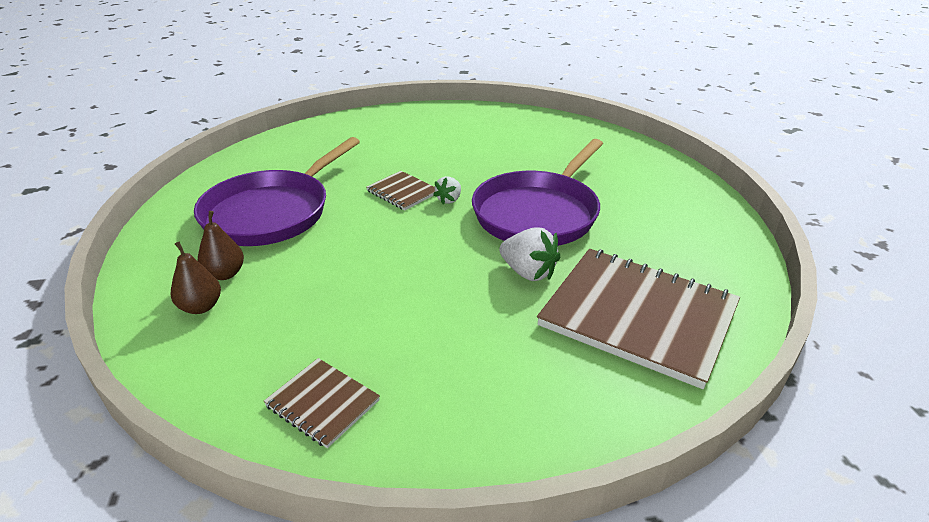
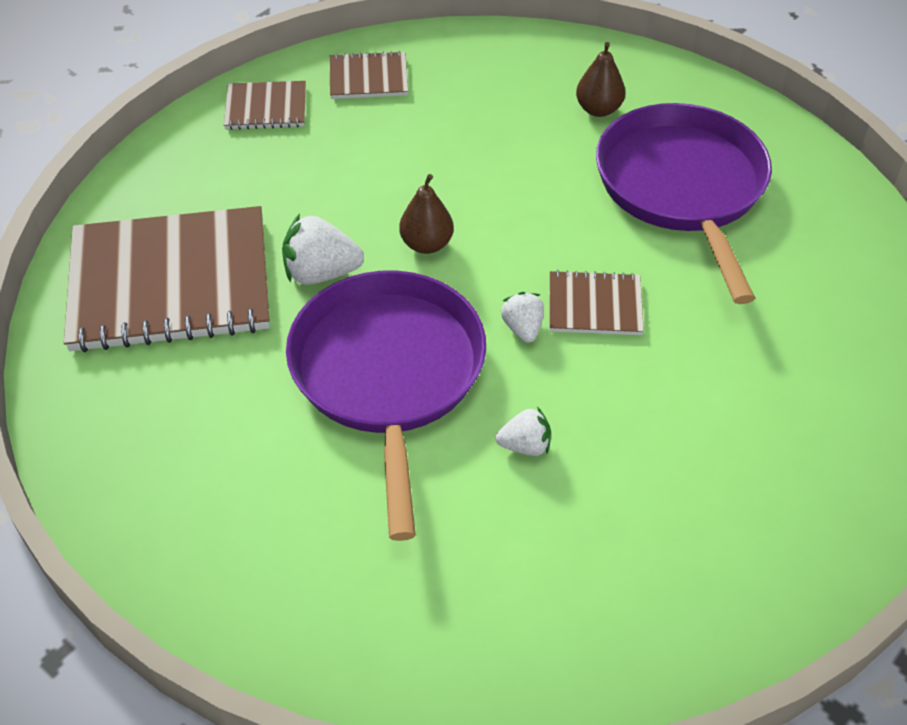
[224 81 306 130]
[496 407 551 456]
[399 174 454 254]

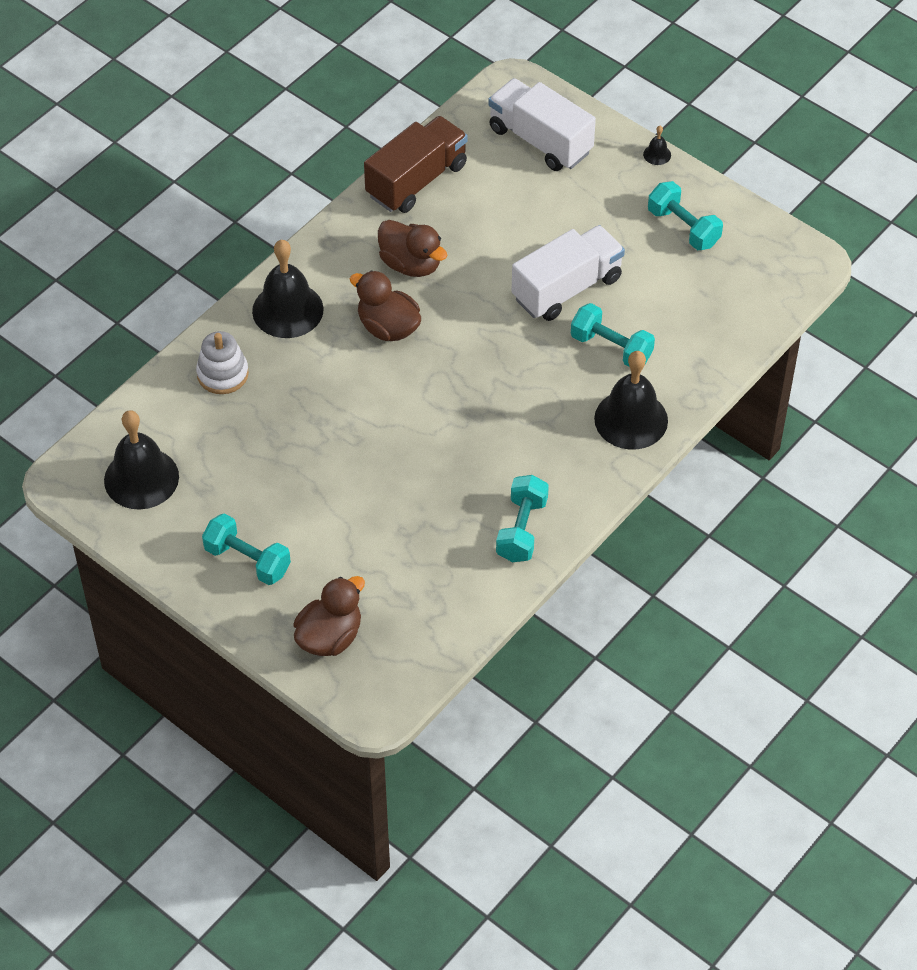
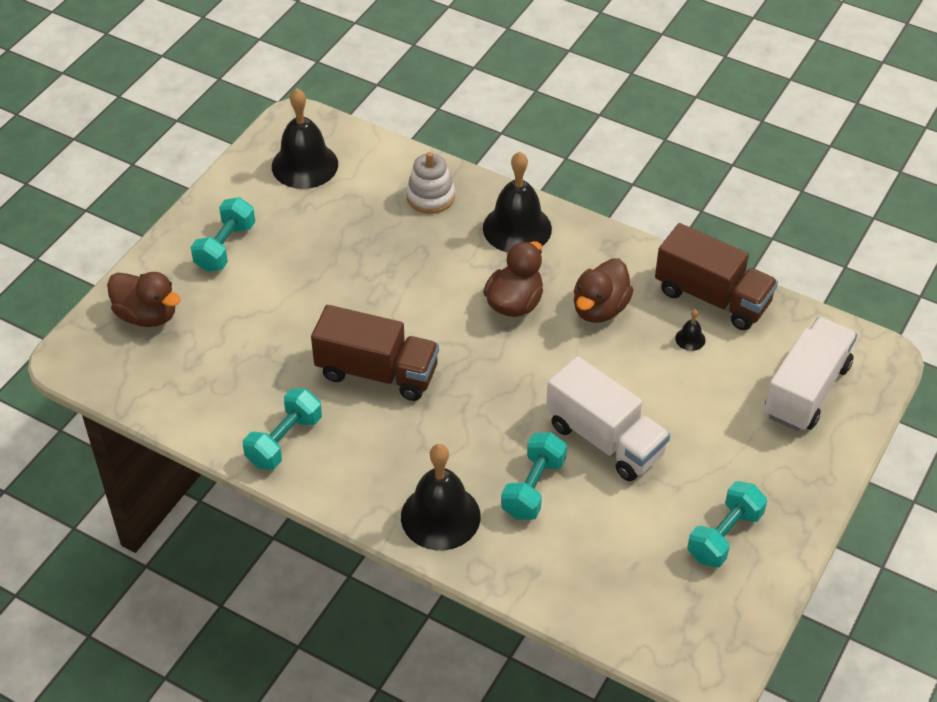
[311 305 439 401]
[675 309 706 351]
[243 388 322 470]

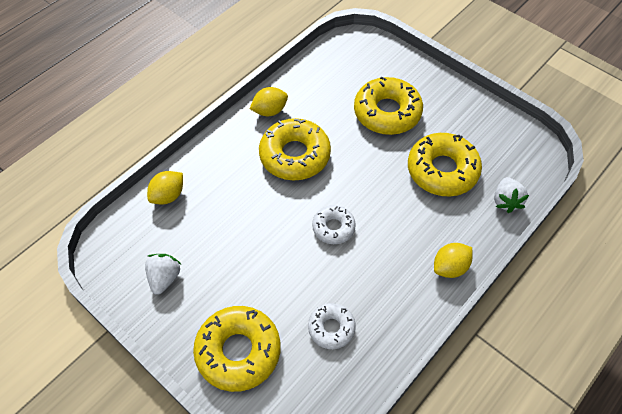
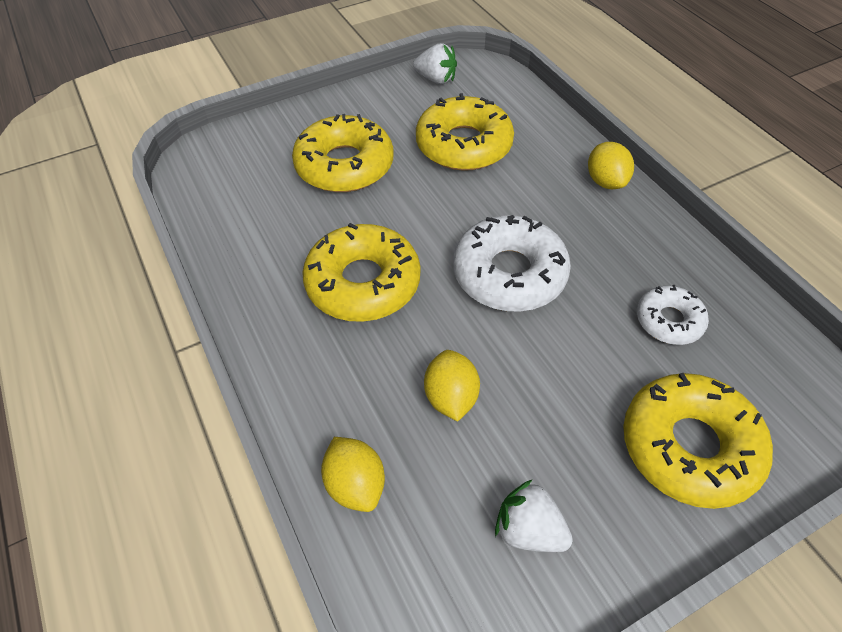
[424 350 480 422]
[413 43 457 84]
[453 215 571 312]

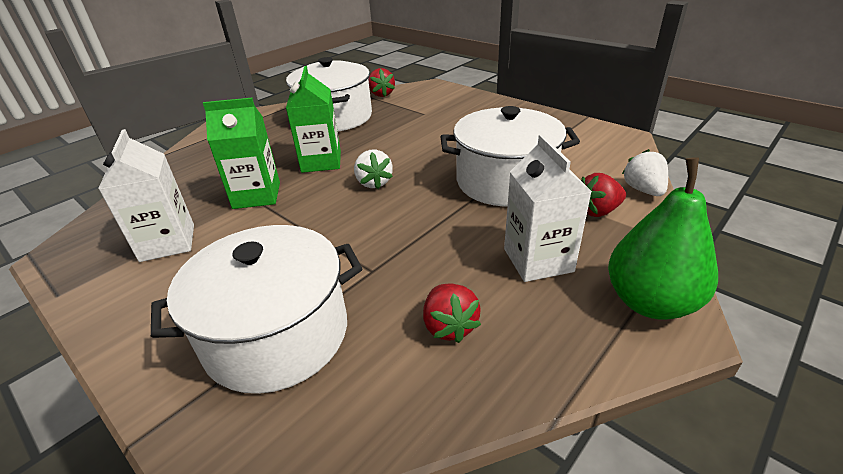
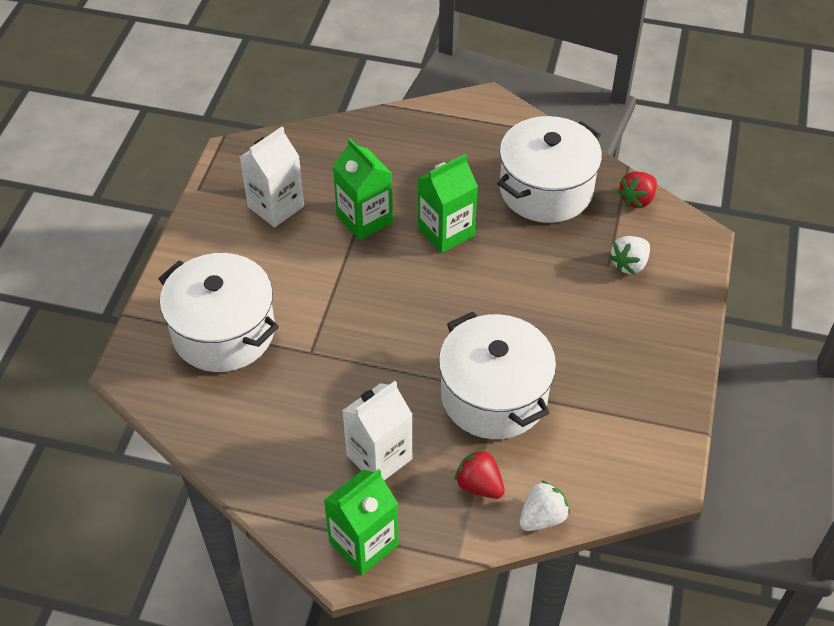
[423 284 481 343] (first image)
[609 236 650 274]
[324 469 399 575]

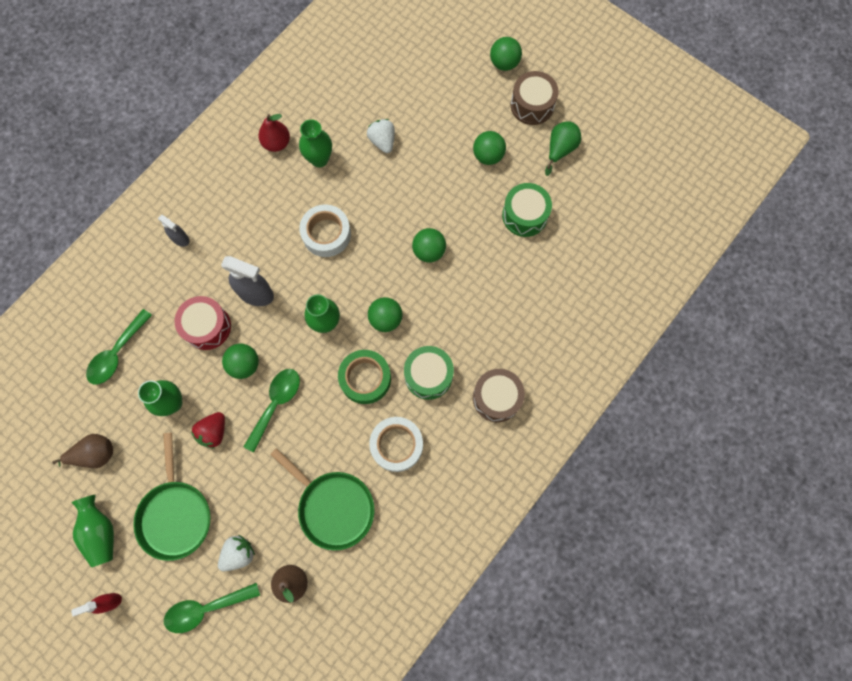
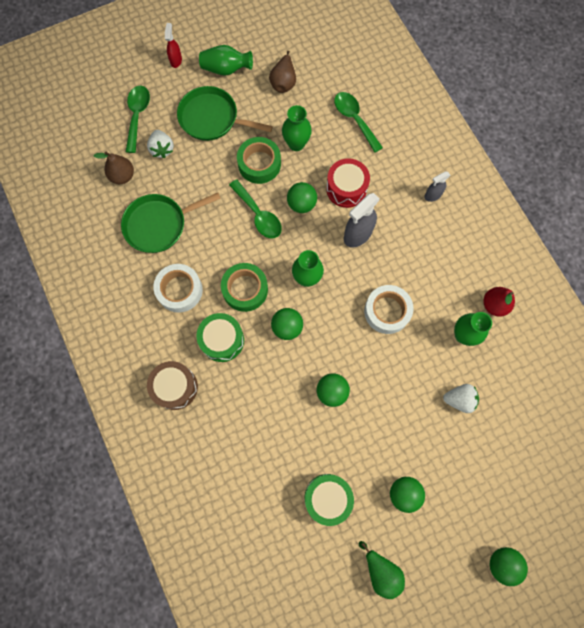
[511 71 559 125] (first image)
[237 137 281 184]

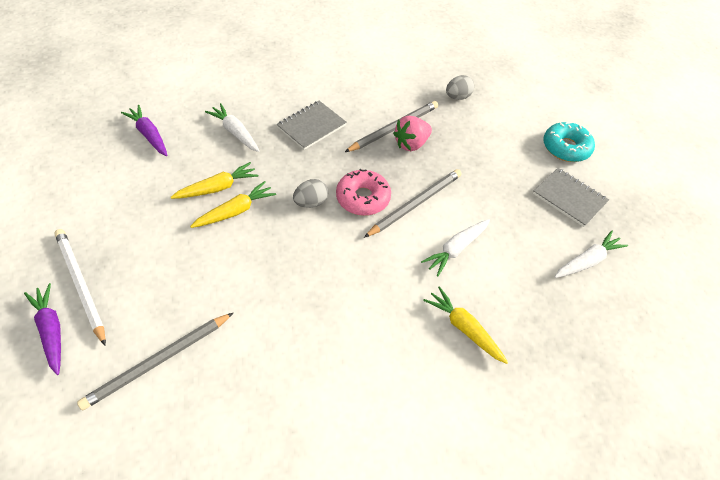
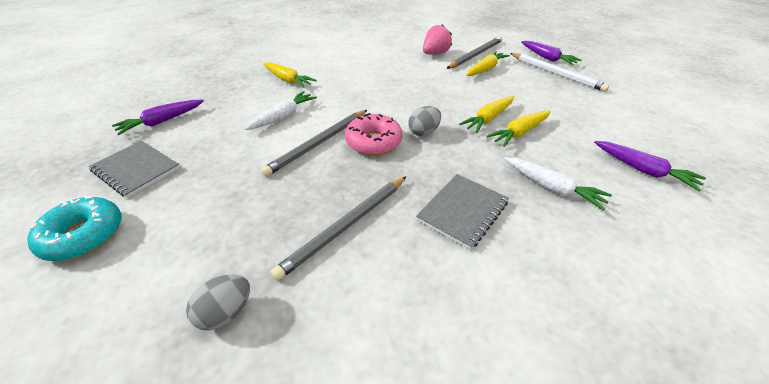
[466 51 510 76]
[423 24 452 55]
[112 100 204 135]

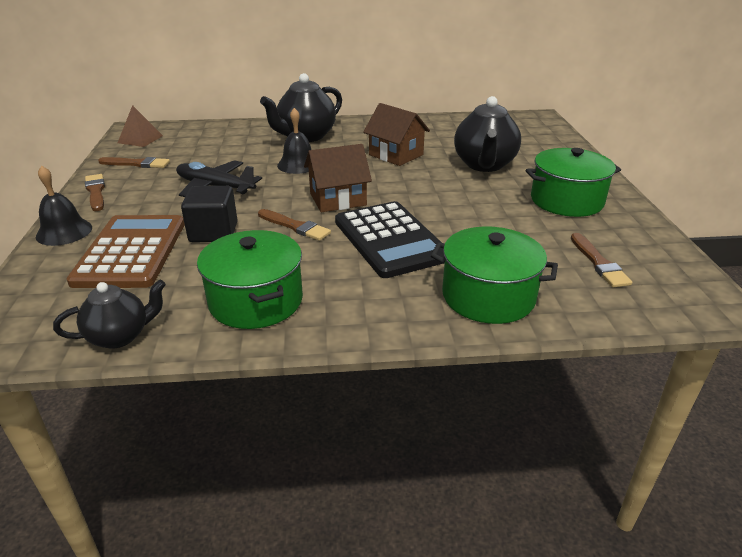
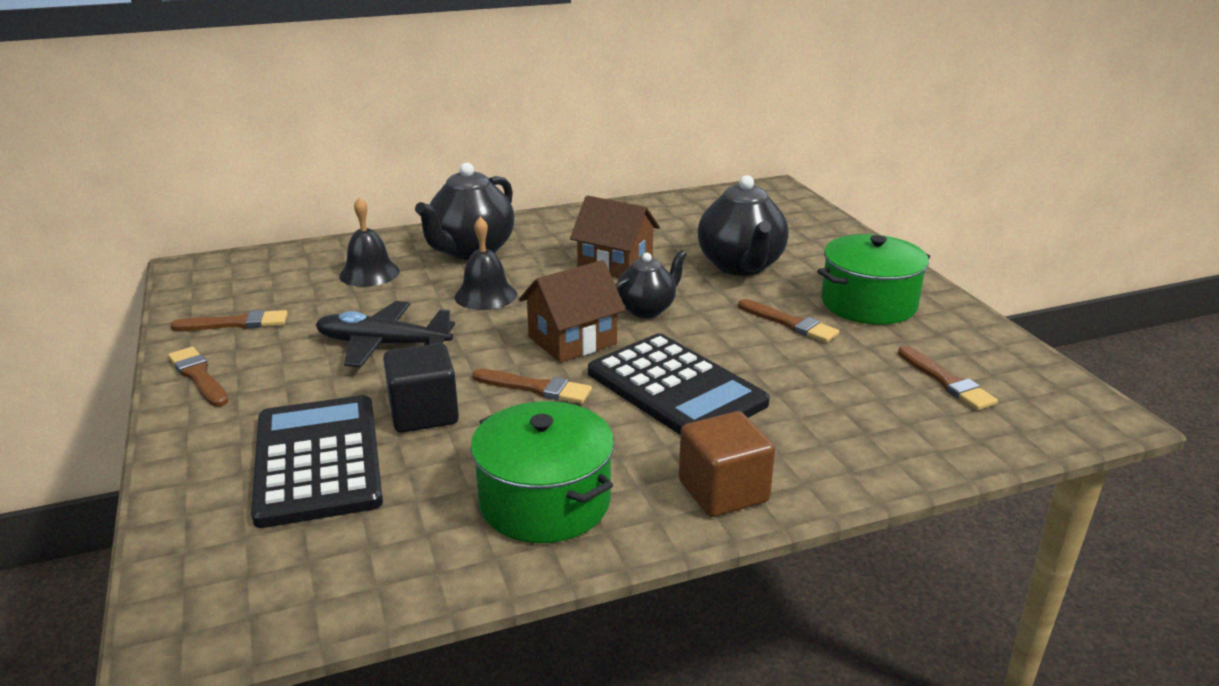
[118 105 163 147] (first image)
[431 226 558 324] (first image)
[679 411 775 517]
[738 299 839 343]
[339 197 400 287]
[615 250 687 318]
[251 395 383 528]

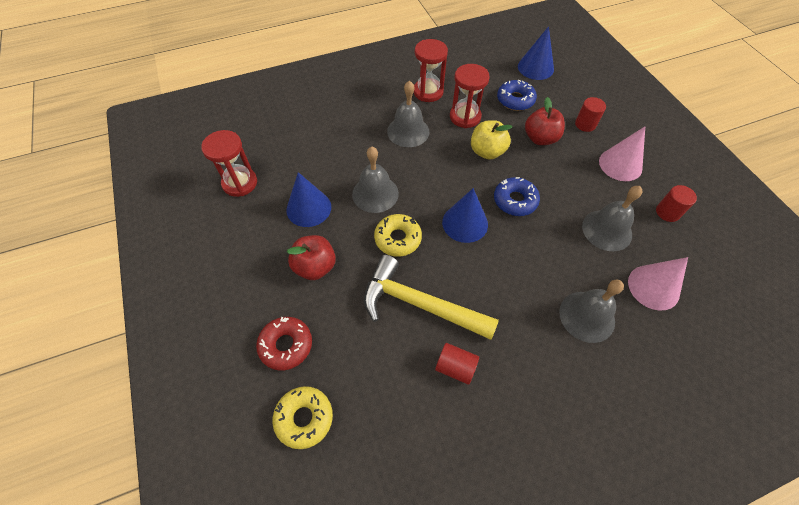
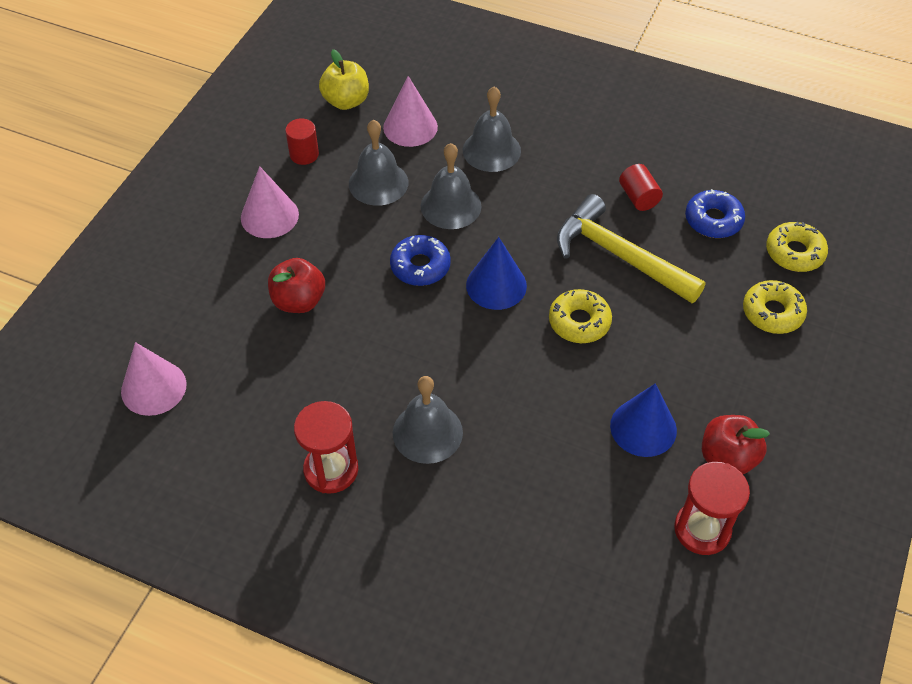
[450 64 490 128] (first image)
[575 97 606 132] (first image)
[702 415 770 474]
[421 143 481 229]
[319 49 369 110]
[685 189 745 238]
[743 280 807 334]
[121 342 187 416]
[557 194 705 303]

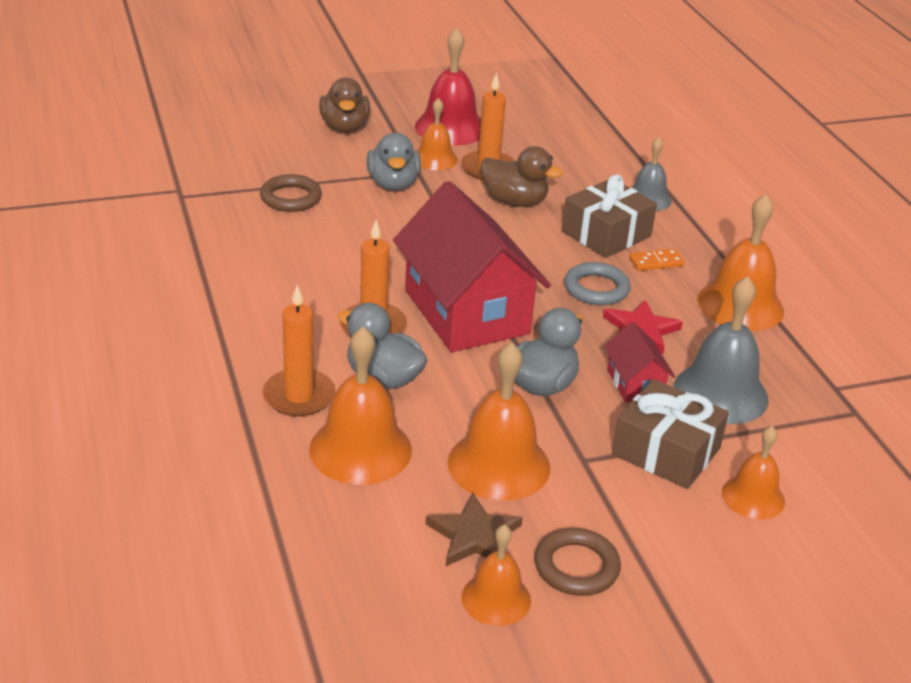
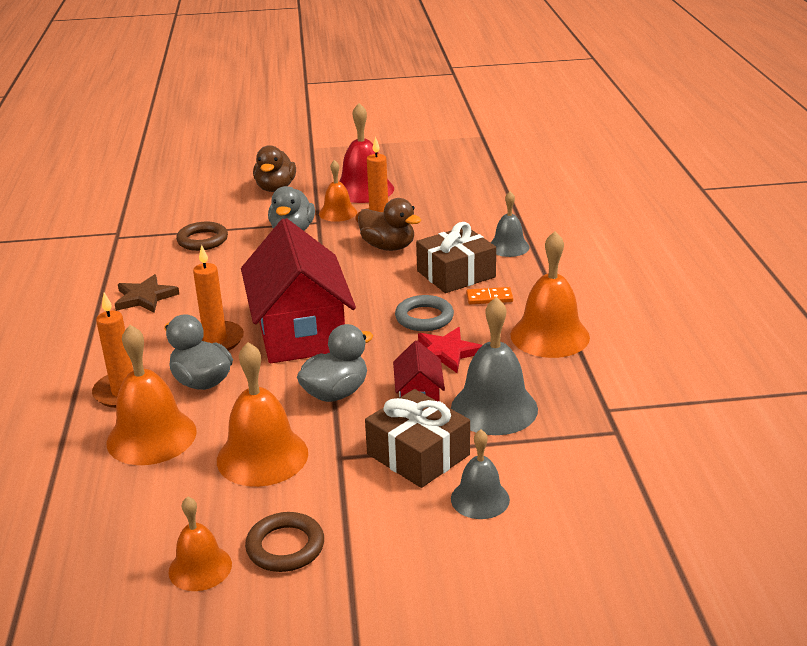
[115 274 179 313]
[451 429 510 519]

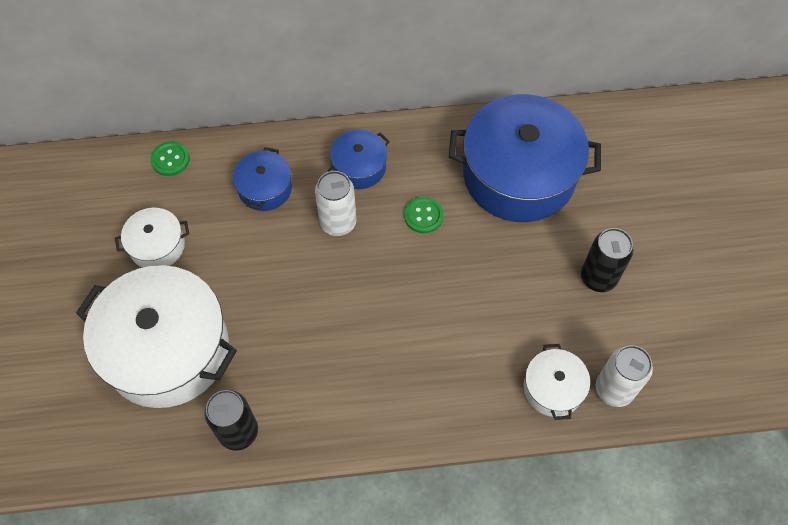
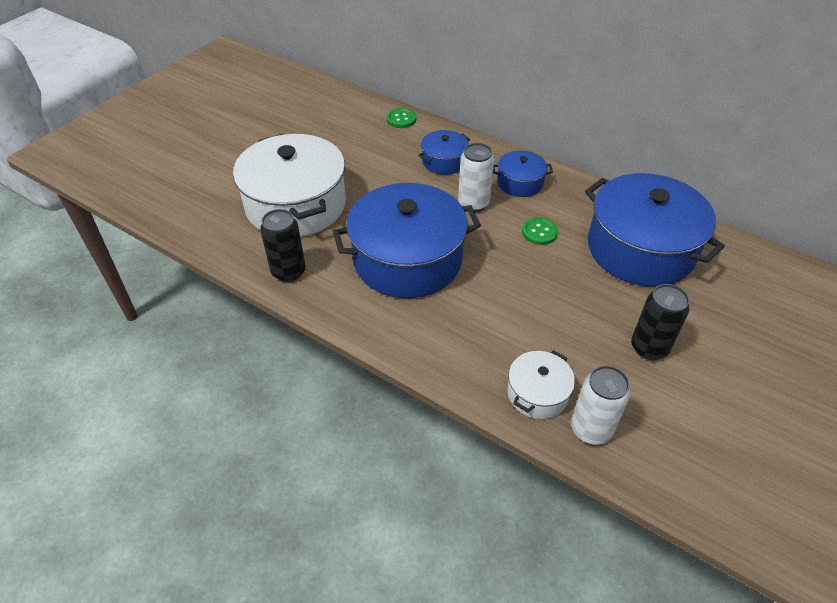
[115 208 189 268] (first image)
[333 183 481 298]

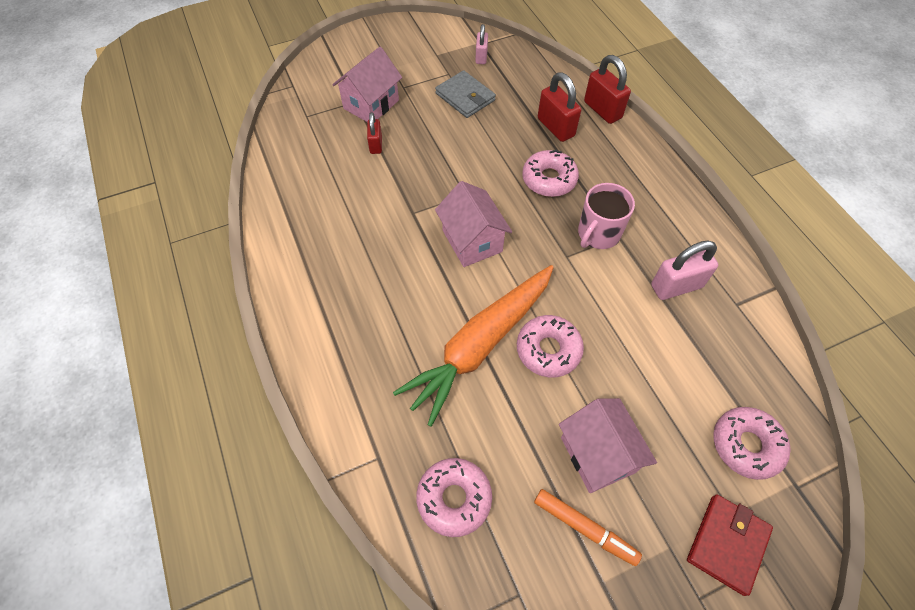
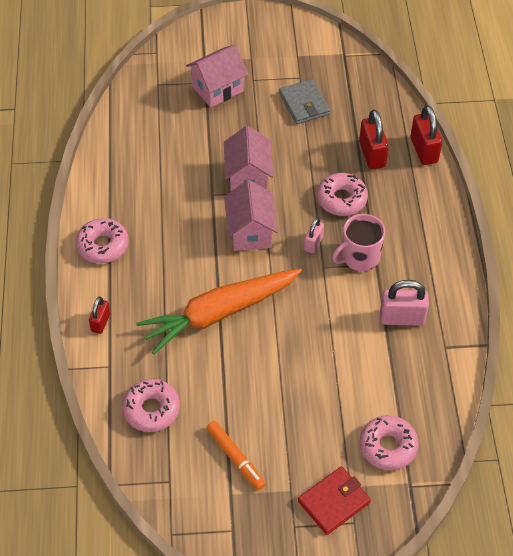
[89 297 110 334]
[304 217 324 254]
[76 218 129 263]
[224 126 273 191]

